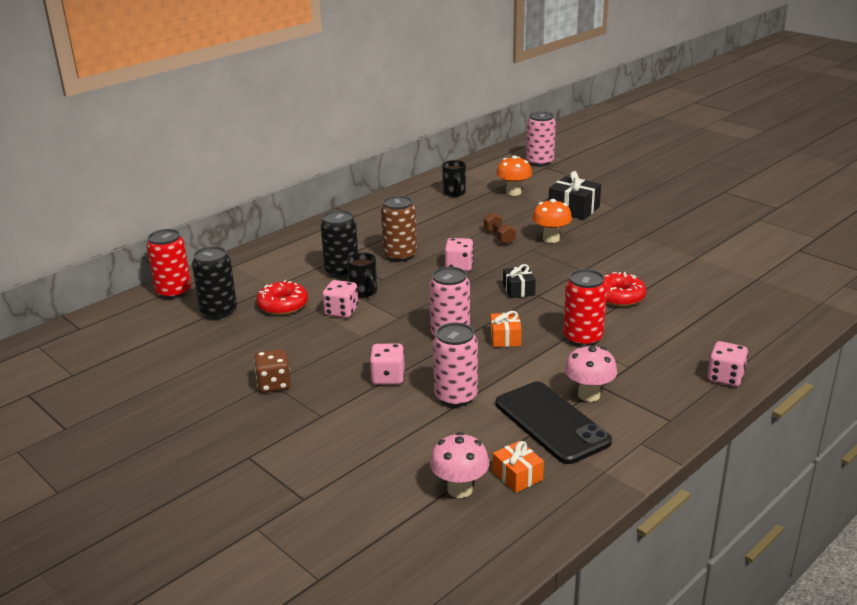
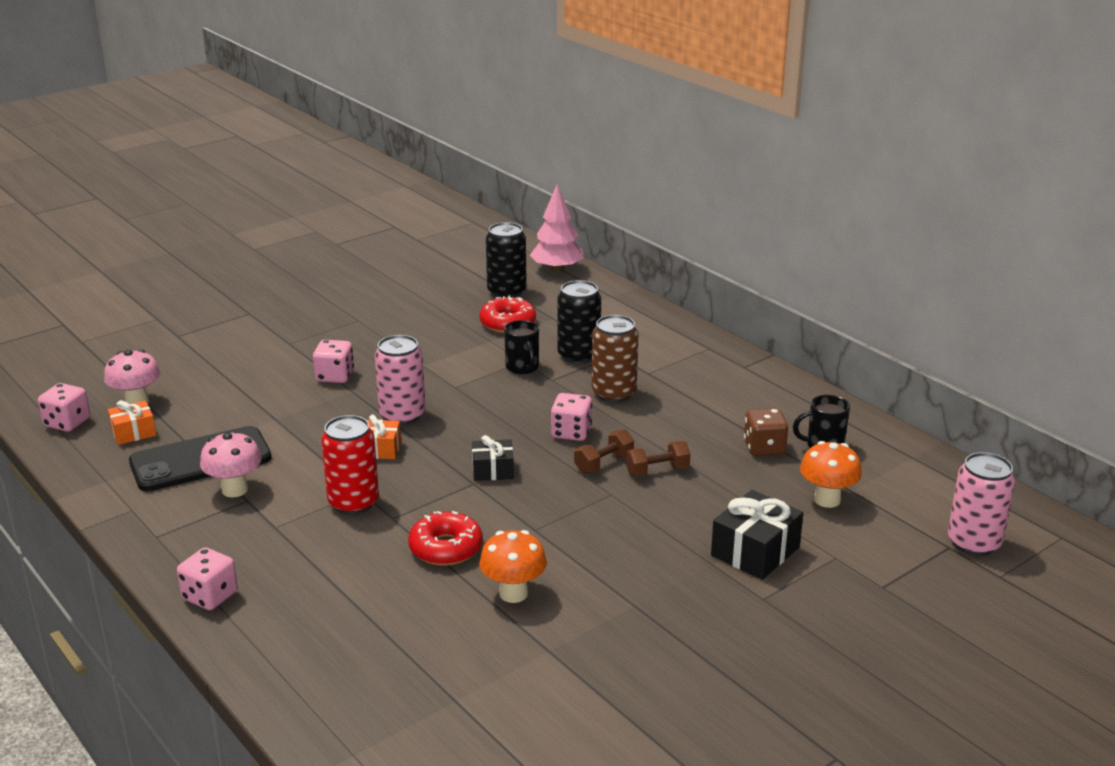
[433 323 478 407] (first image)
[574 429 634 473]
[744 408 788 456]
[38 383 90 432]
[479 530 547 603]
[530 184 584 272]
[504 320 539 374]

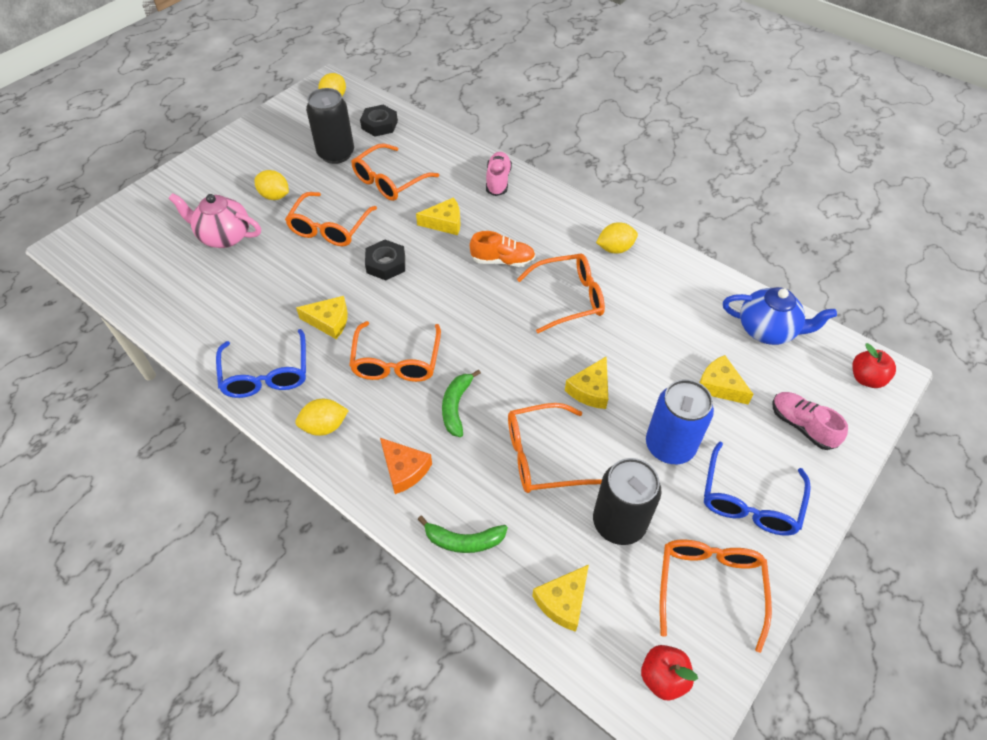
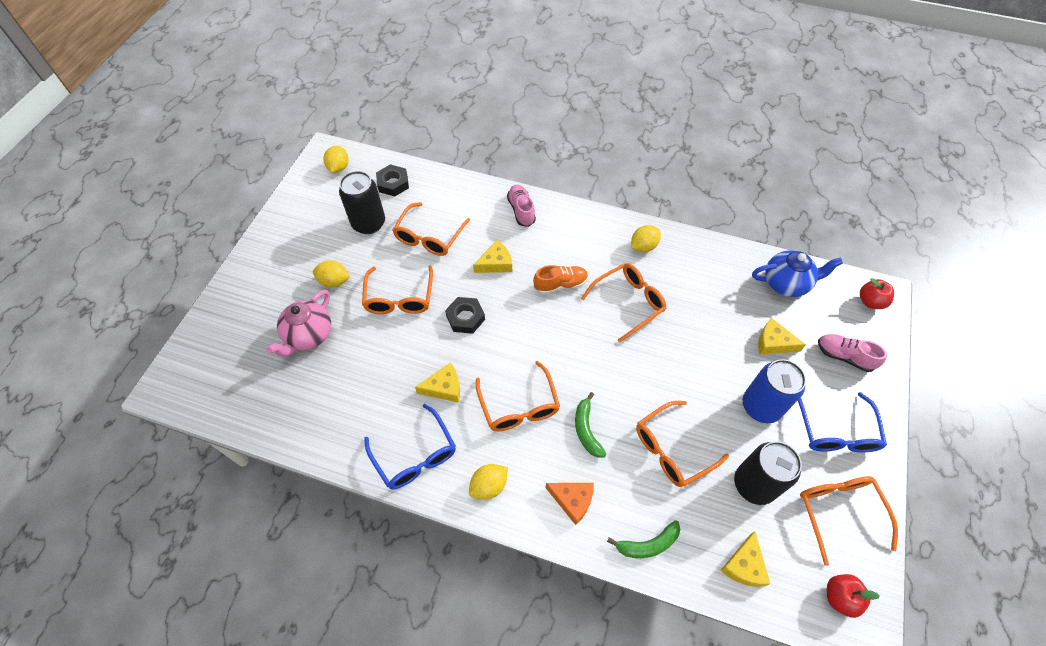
[565 357 608 409] (first image)
[267 290 331 357]

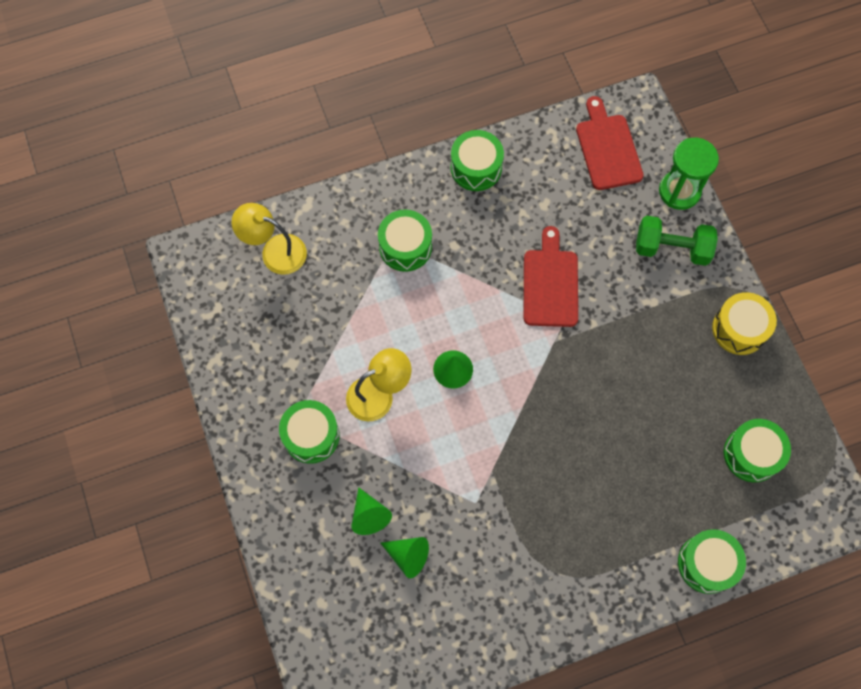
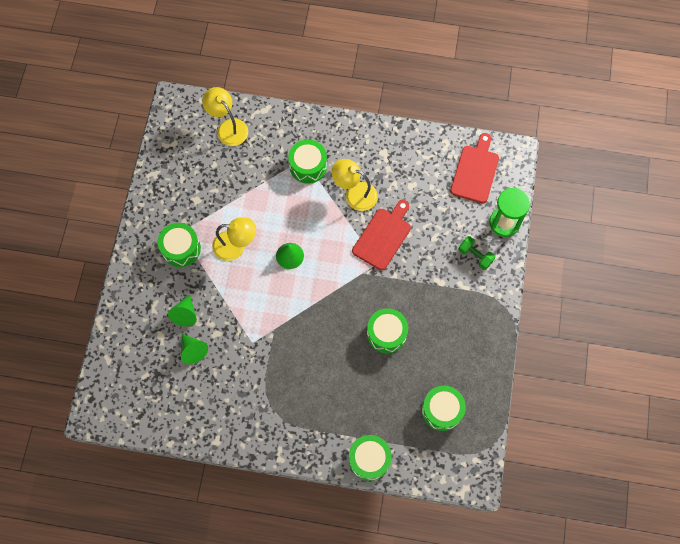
[712 292 777 355] (first image)
[331 159 378 211]
[367 308 408 354]
[458 236 495 270]

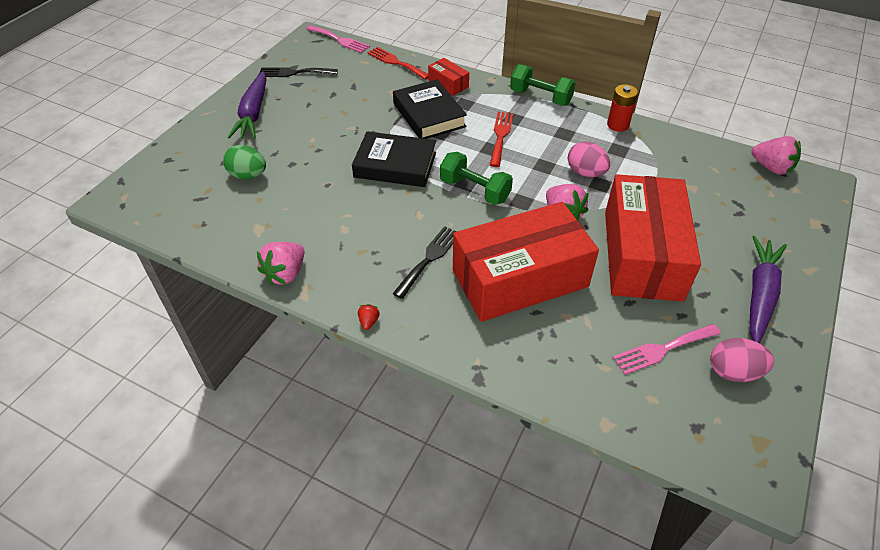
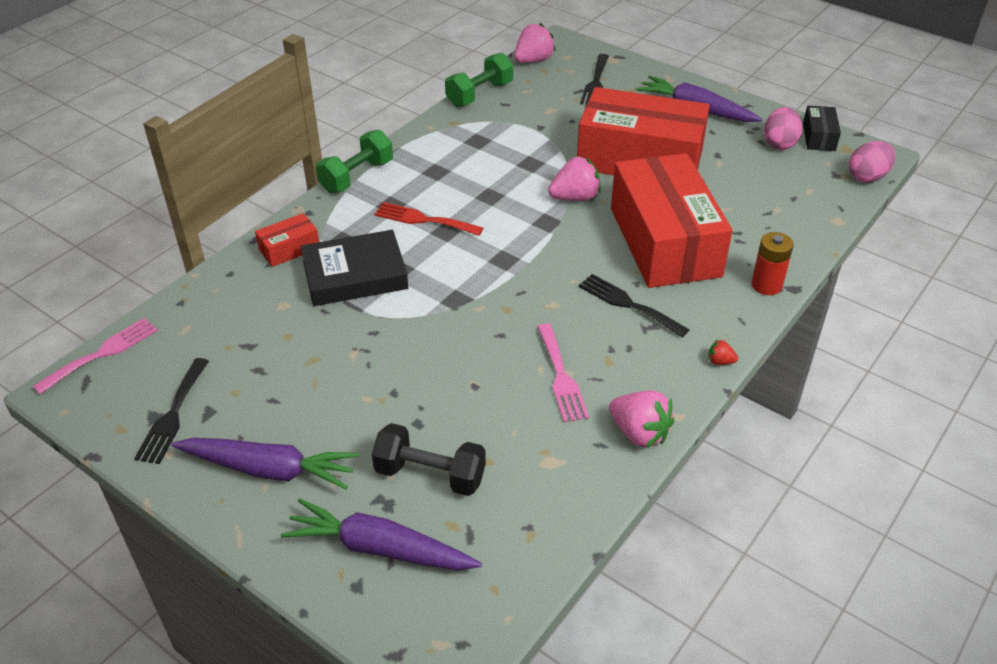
[352 131 436 187] (first image)
[367 47 428 80] (first image)
[281 498 482 570]
[580 54 609 105]
[803 106 841 151]
[445 53 513 107]
[849 141 896 183]
[751 232 794 295]
[537 323 589 422]
[372 423 486 496]

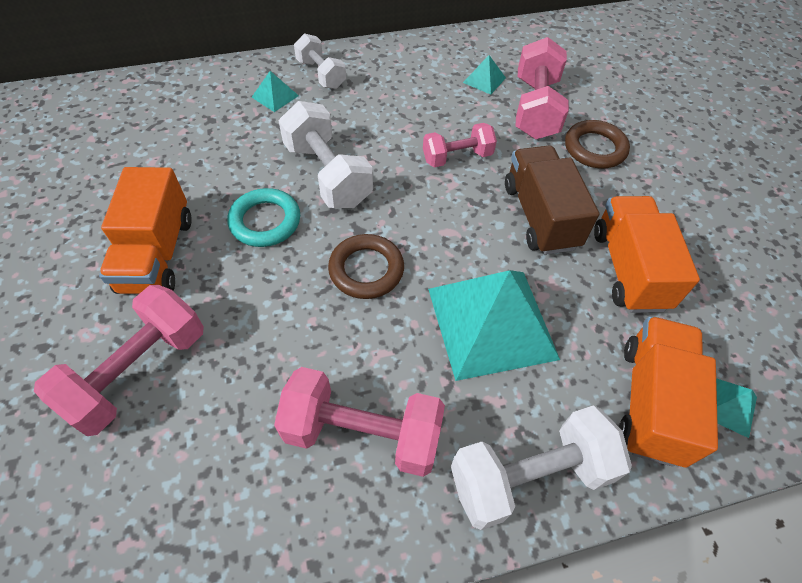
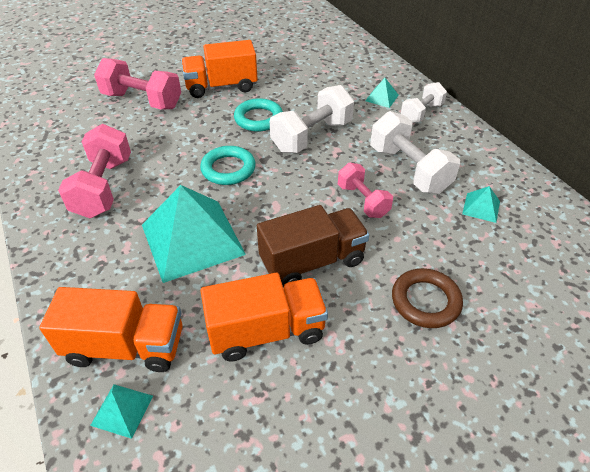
[516 37 569 139] (first image)
[370 111 460 194]
[200 146 256 185]

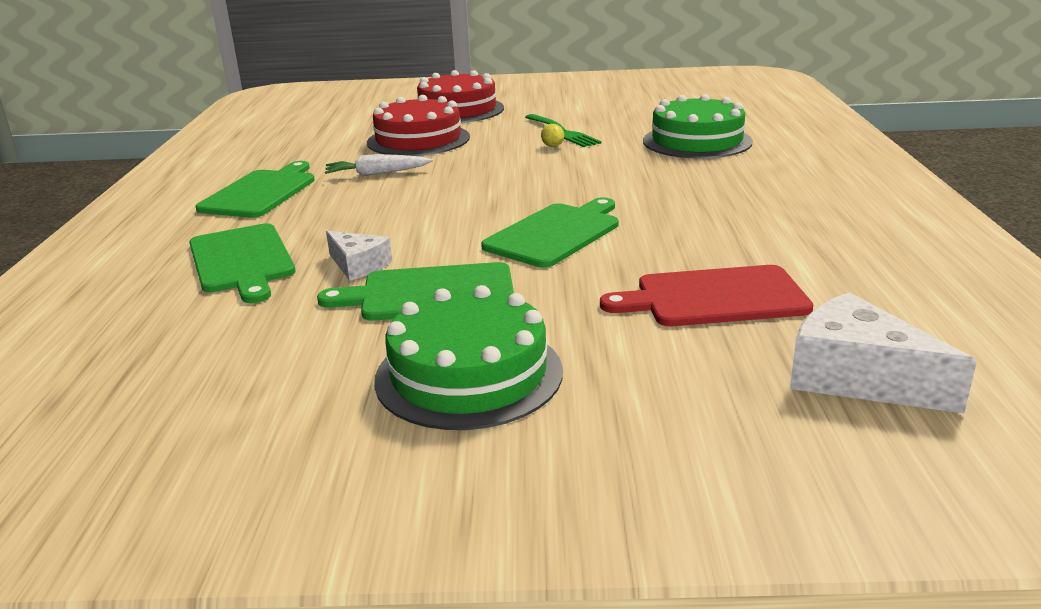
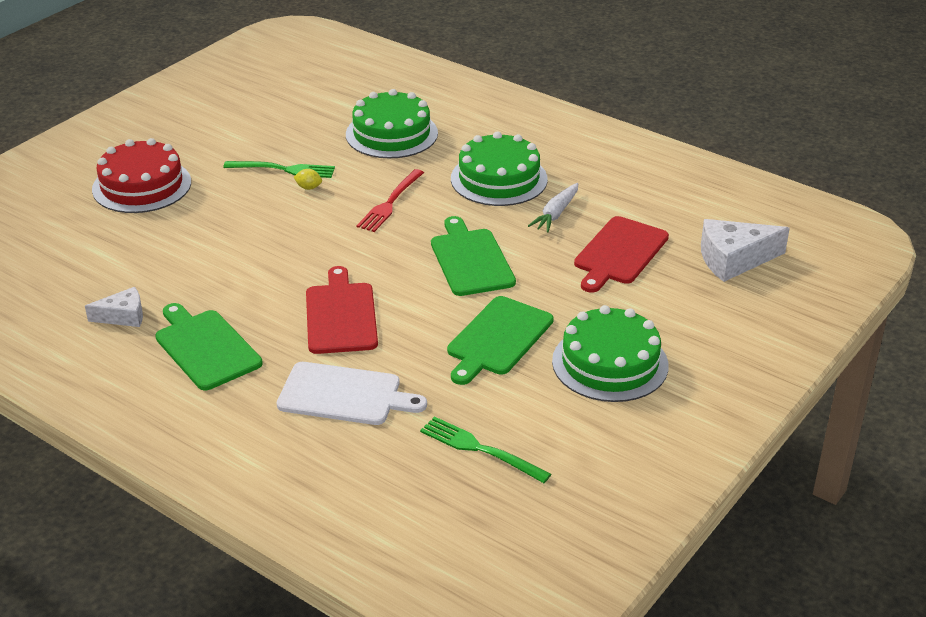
[367 95 470 156] (first image)
[306 266 378 354]
[356 169 424 232]
[420 416 551 483]
[451 131 548 206]
[528 183 578 232]
[85 287 143 327]
[277 362 427 425]

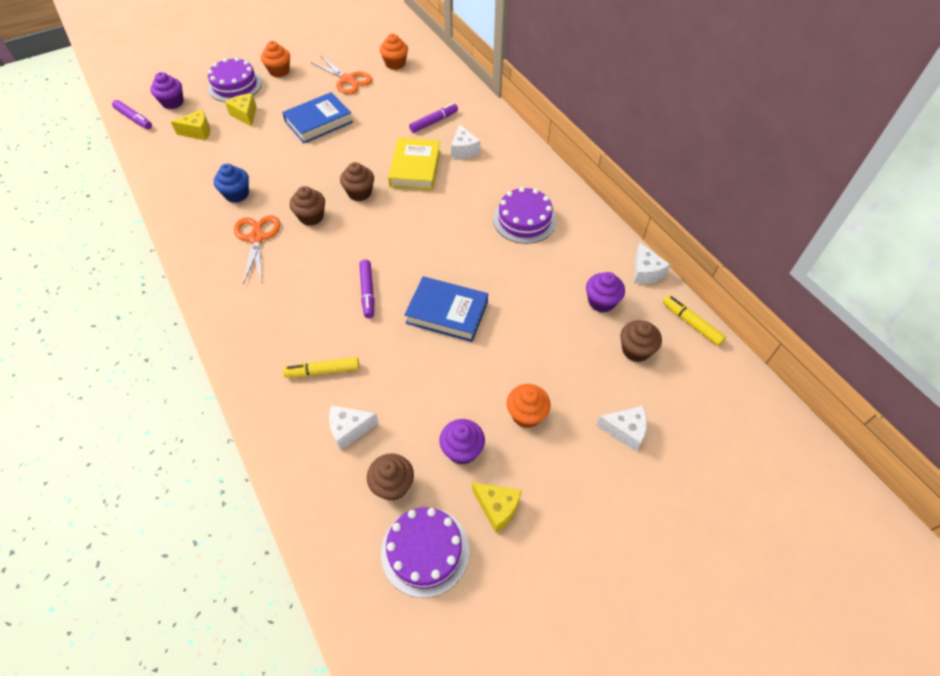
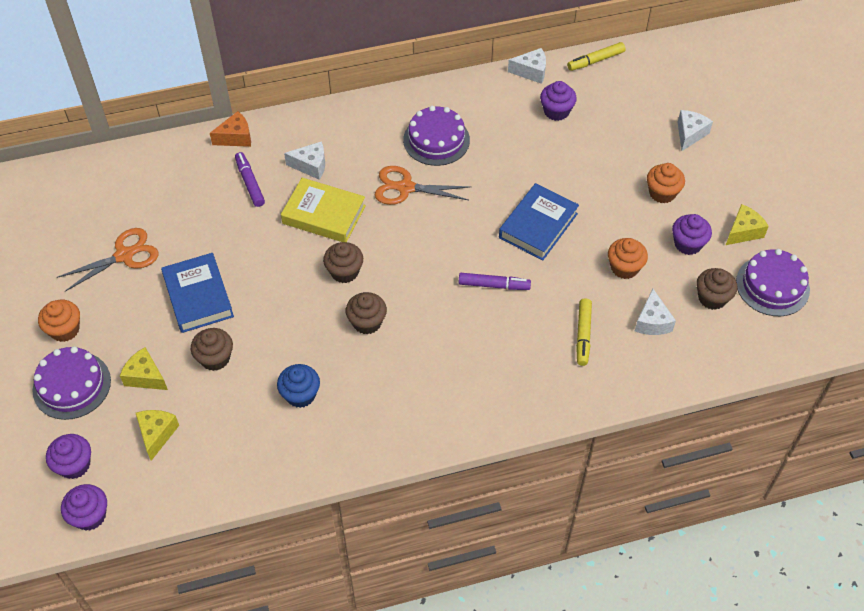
[210 111 251 147]
[375 166 471 205]
[608 238 648 279]
[191 328 233 371]
[61 484 107 530]
[120 347 168 390]

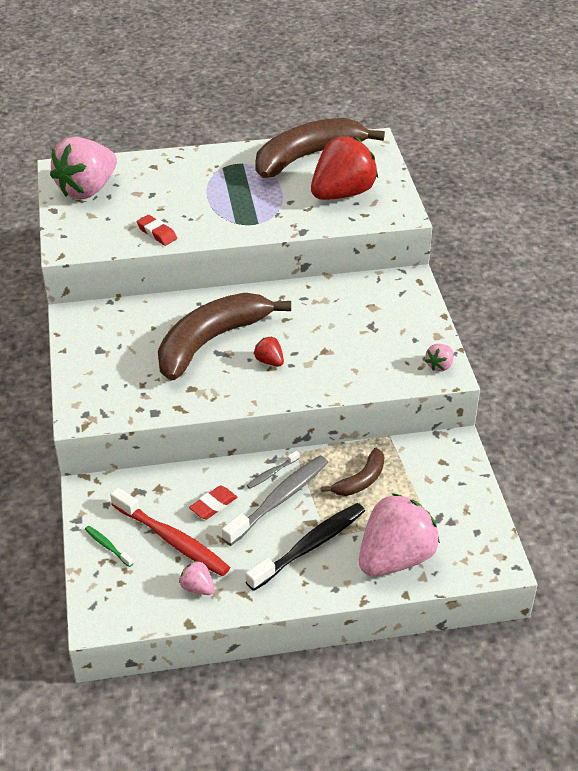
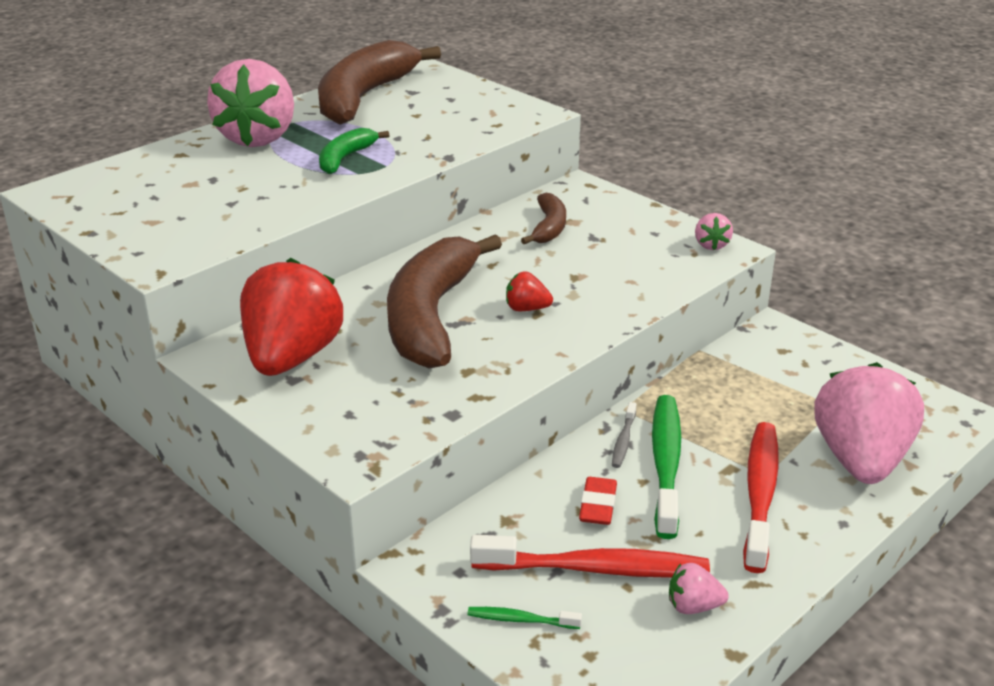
[137 215 177 246] (first image)
[319 128 389 174]
[207 59 294 147]
[240 258 343 376]
[521 193 566 244]
[652 395 682 539]
[743 422 779 573]

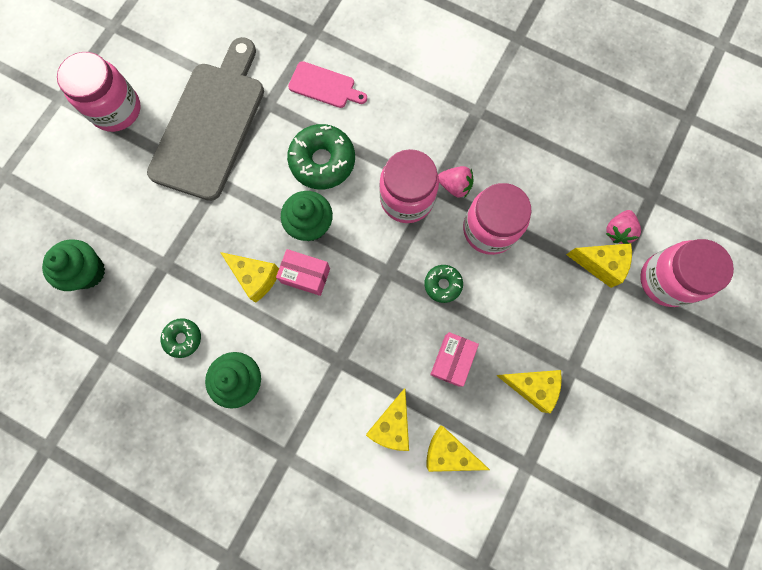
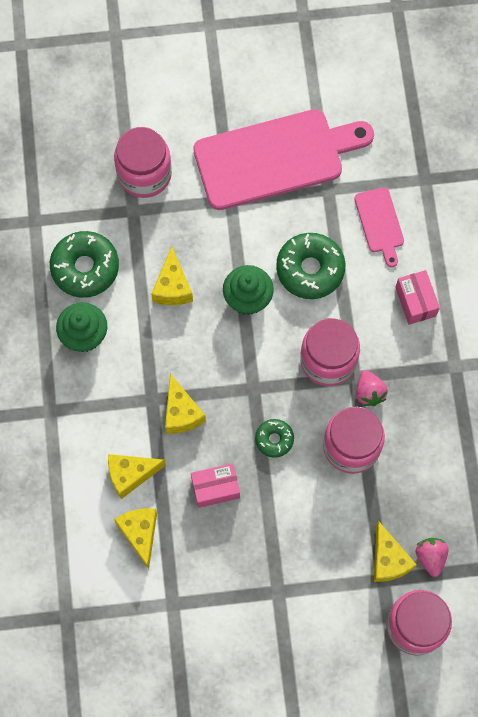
[42 240 105 291] (first image)
[114 127 172 198]
[395 270 440 325]
[165 374 206 434]
[193 109 374 210]
[416 538 449 577]
[50 231 119 298]

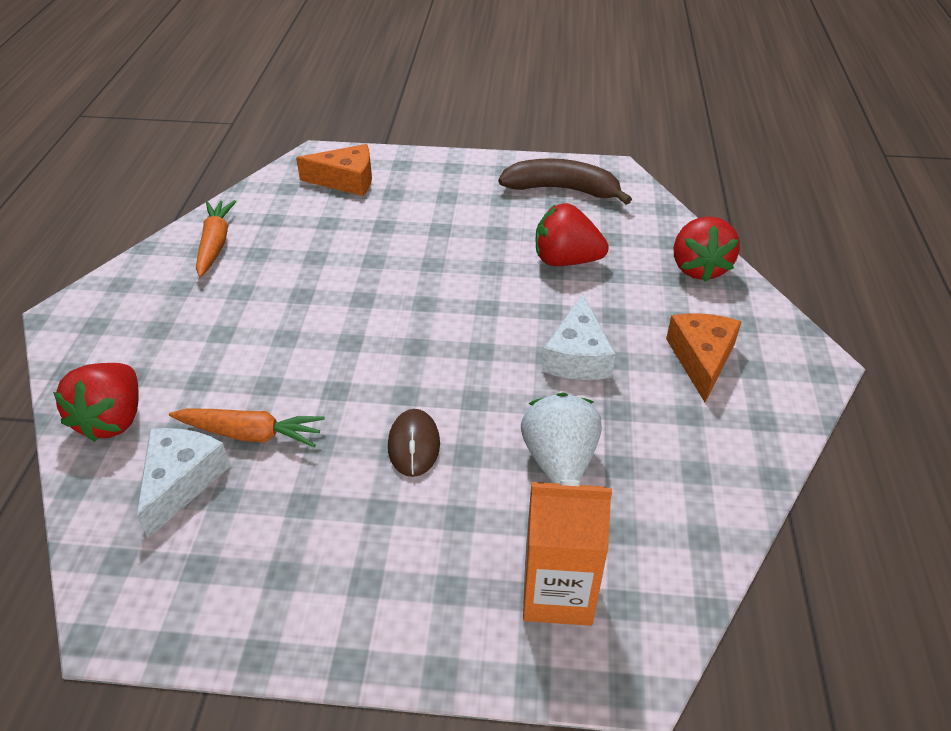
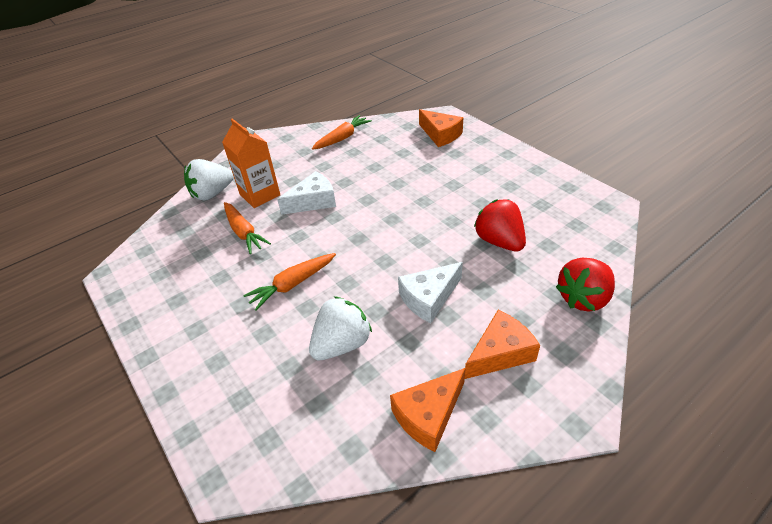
[498 158 632 205] (first image)
[390 368 466 452]
[277 171 336 215]
[222 118 280 208]
[243 253 336 311]
[184 159 234 201]

